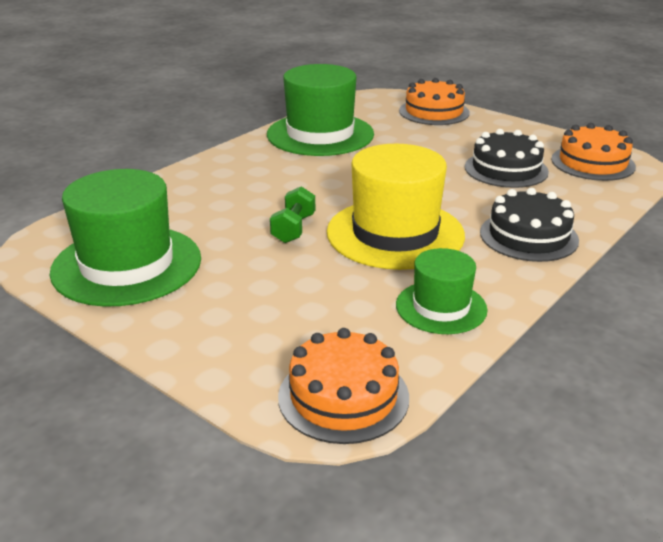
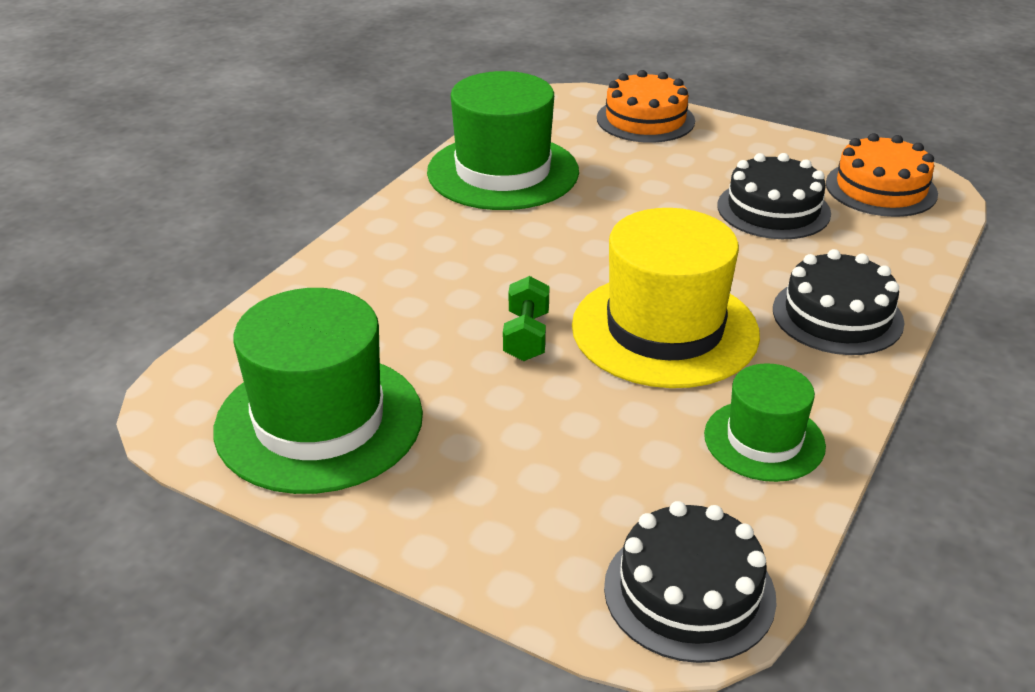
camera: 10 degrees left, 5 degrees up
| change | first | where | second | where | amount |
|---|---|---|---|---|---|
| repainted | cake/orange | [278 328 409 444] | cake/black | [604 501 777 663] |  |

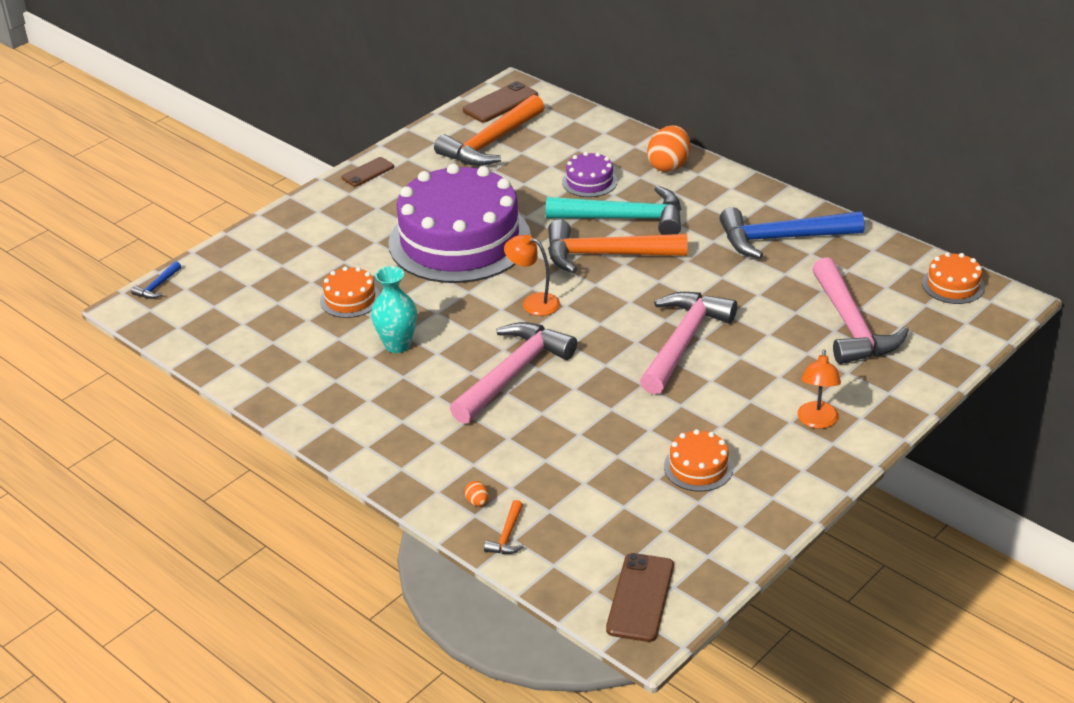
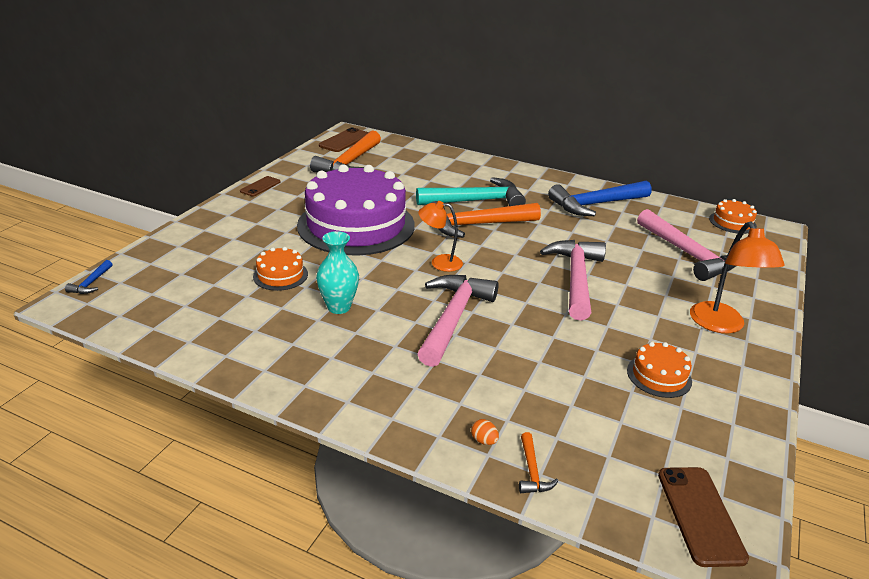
camera: 20 degrees left, 5 degrees down
| change | first | where | second | where | amount |
|---|---|---|---|---|---|
| gone | cake/purple | [562 152 618 197] |  |  |  |
| gone | egg/orange | [647 125 690 172] |  |  |  |
| scaled | lamp/orange | [797 349 841 429] |  | [690 221 784 334] | x1.53 |

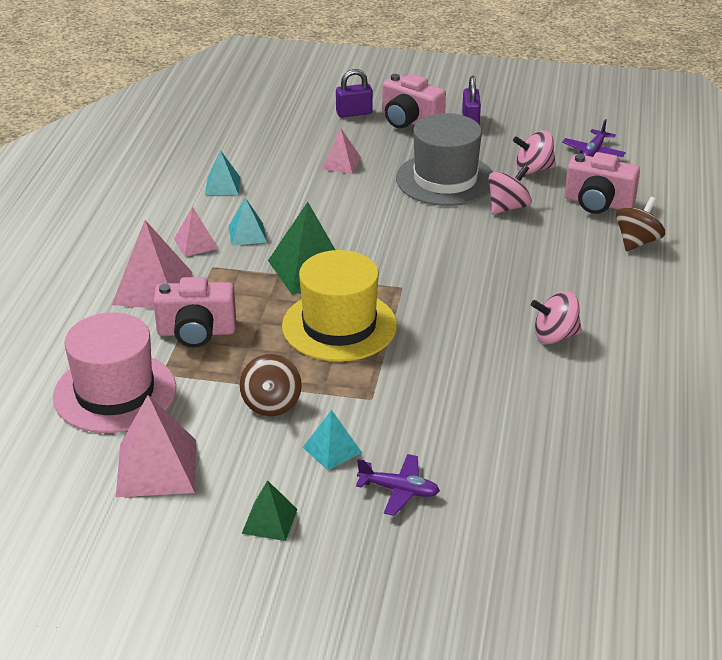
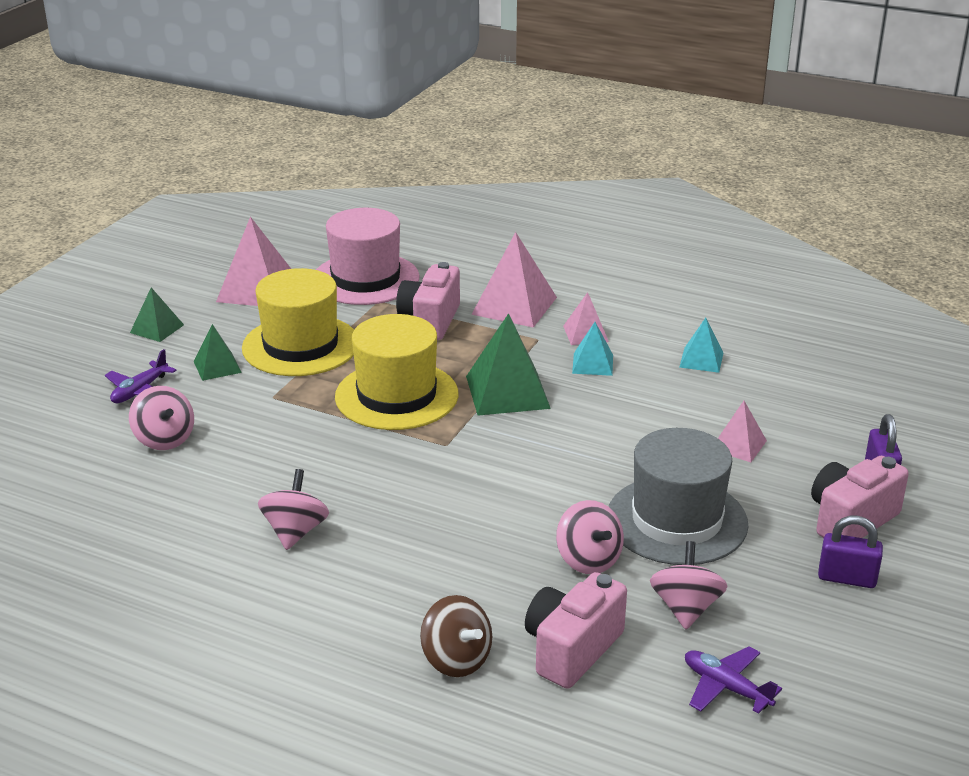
camera: 105 degrees right, 5 degrees down
| change | first | where | second | where | amount |
|---|---|---|---|---|---|
| swapped | spinning top/brown | [240 354 302 416] | hat/yellow | [242 268 354 376] |  |
| repainted | pyramid/turquoise | [303 410 362 470] | pyramid/green | [194 324 242 381] |  |
| new |  |  | spinning top/pink | [129 386 194 450] |  |

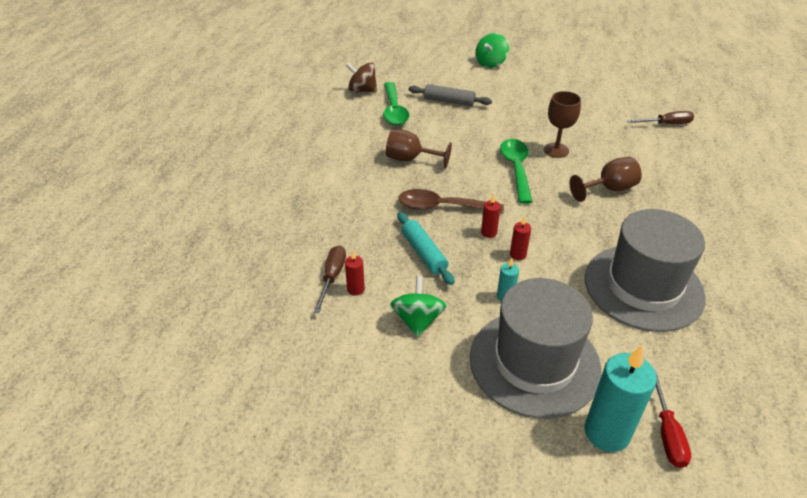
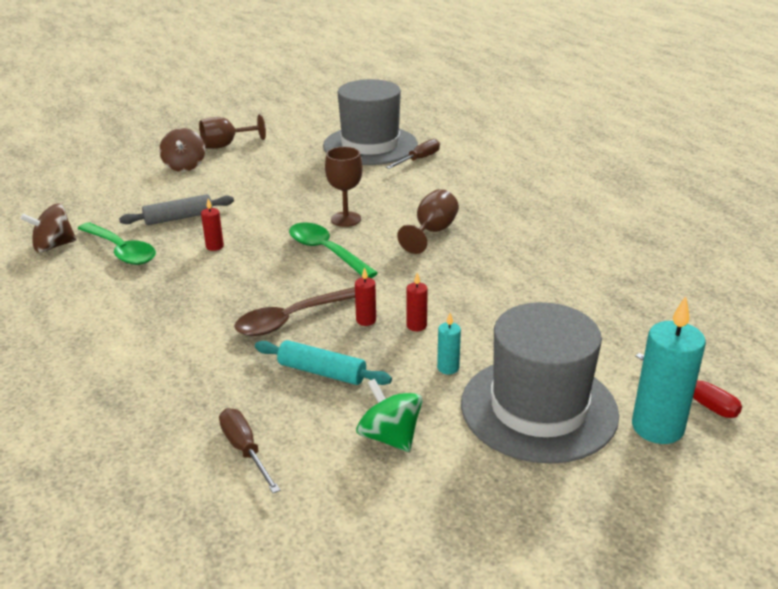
camera: 40 degrees left, 10 degrees down
| change | first | where | second | where | amount |
|---|---|---|---|---|---|
| shifted | candle/red | [345 251 365 296] |  | [201 199 224 251] |  |
| shifted | goblet/brown | [386 129 452 168] |  | [199 114 266 149] |  |
| repainted | spinning top/green | [475 33 509 68] | spinning top/brown | [159 128 205 172] |  |
| shifted | hat/grey | [585 209 706 332] |  | [323 79 418 165] |  |

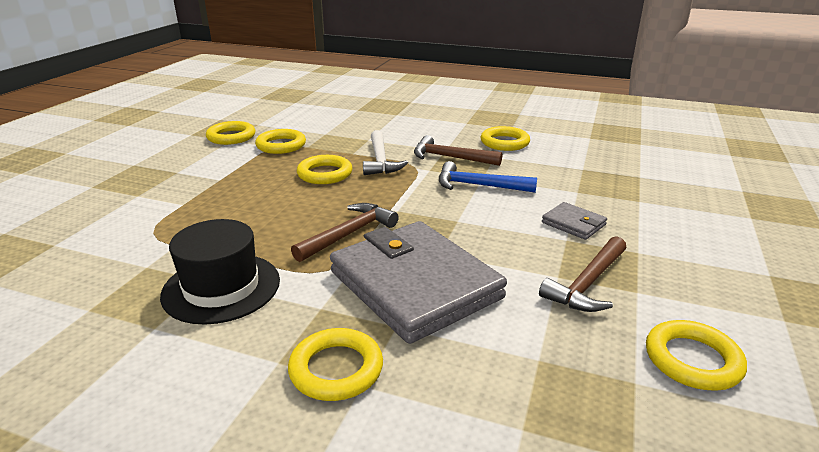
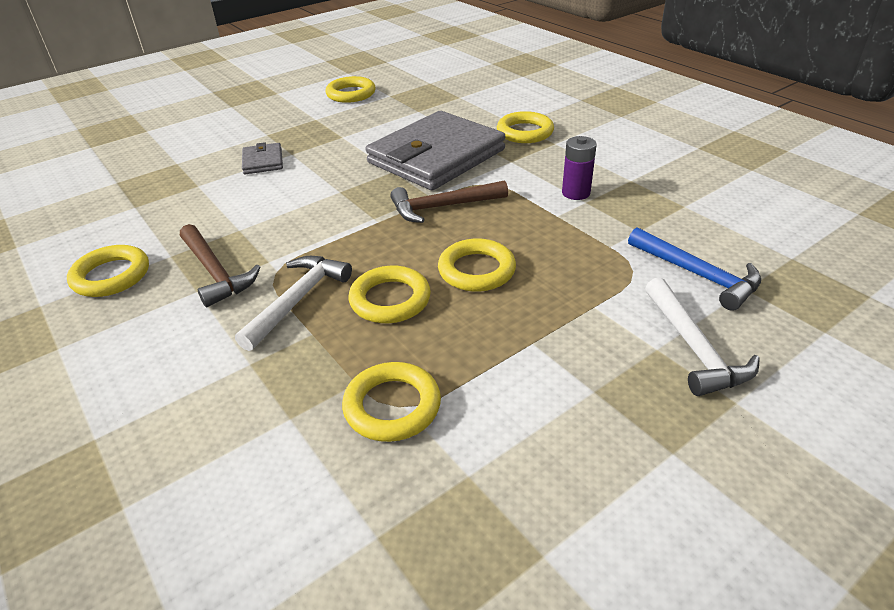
camera: 145 degrees left, 10 degrees up
| change | first | where | second | where | amount |
|---|---|---|---|---|---|
| swapped | hat/black | [160 219 280 325] | battery/purple | [562 136 597 200] |  |
| shifted | ring/yellow | [206 121 256 145] |  | [438 239 516 292] |  |
| rotated | wallet/grey | [330 221 507 344] |  | [366 111 506 190] | 45 degrees clockwise |
| shifted | hammer/blue | [439 161 537 193] |  | [628 227 761 311] |  |
| gone | hammer/brown | [539 236 626 312] |  |  |  |
| new |  |  | hammer/white | [645 277 760 396] |  |

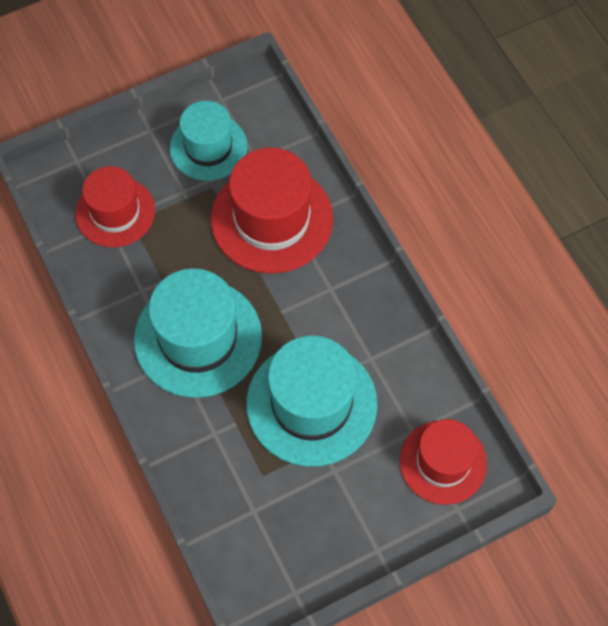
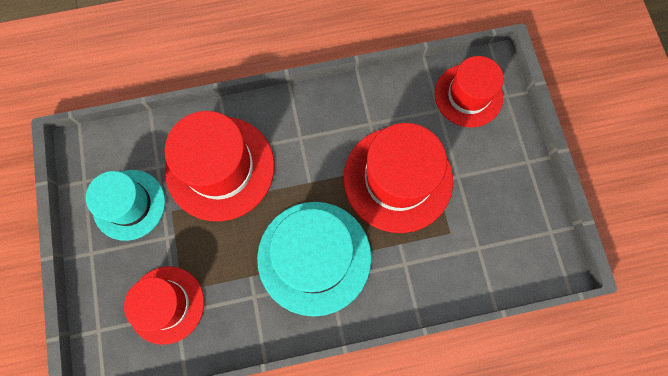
camera: 75 degrees left, 10 degrees up
| change | first | where | second | where | amount |
|---|---|---|---|---|---|
| repainted | hat/turquoise | [246 336 377 467] | hat/red | [343 123 453 233] |  |

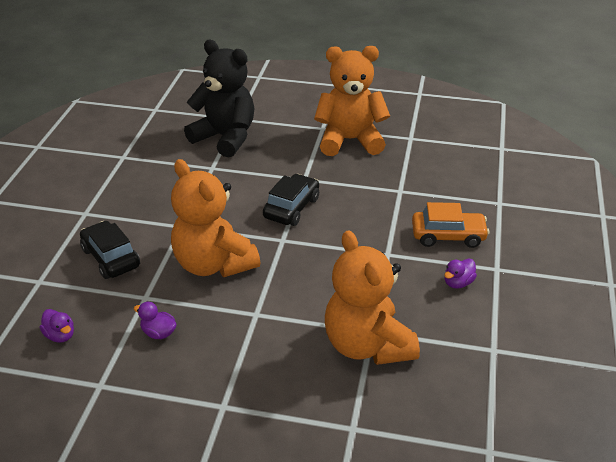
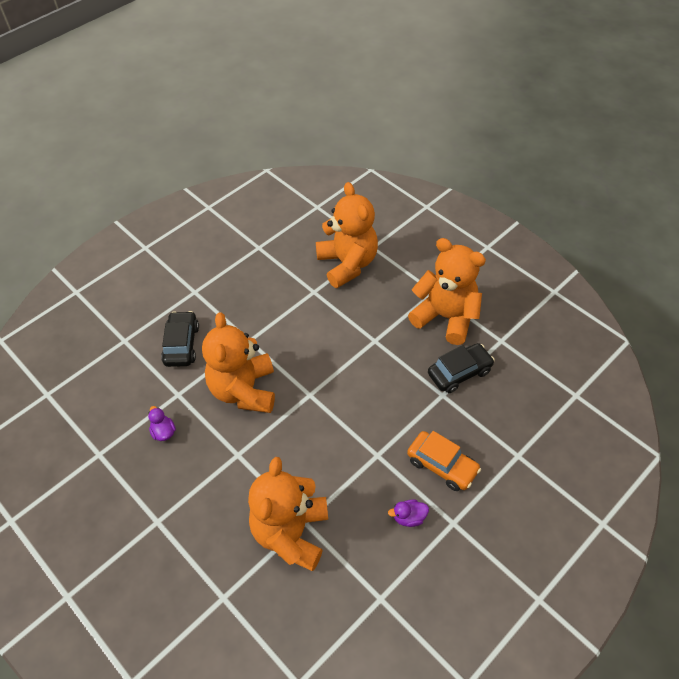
camera: 35 degrees right, 15 degrees up
| change | first | where | second | where | amount |
|---|---|---|---|---|---|
| gone | duck/purple | [40 309 74 343] |  |  |  |
| repainted | teddy bear/black | [184 40 254 158] | teddy bear/orange | [316 182 378 288] |  |
| shifted | car/black | [263 174 319 226] |  | [428 343 495 393] |  |

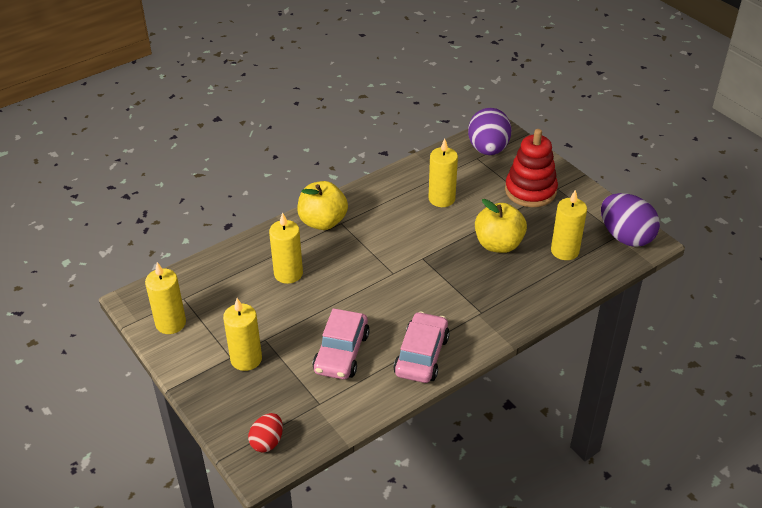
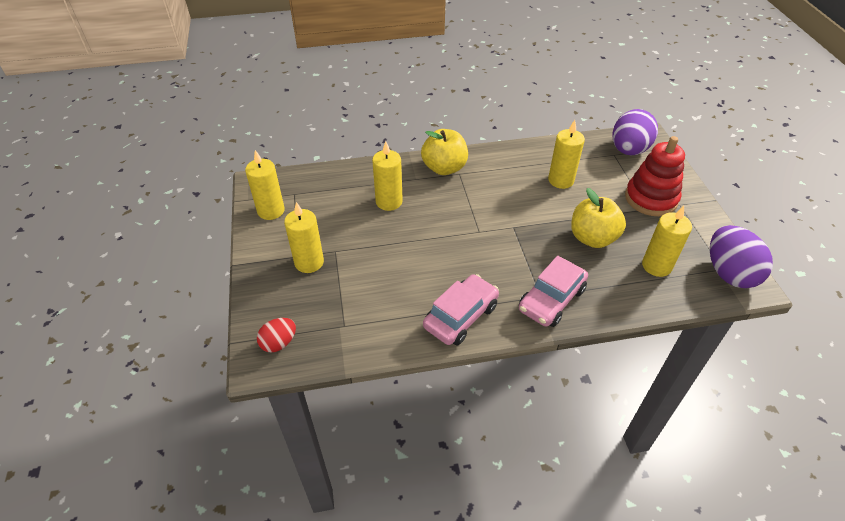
camera: 25 degrees right, 5 degrees up
| change | first | where | second | where | amount |
|---|---|---|---|---|---|
| shifted | car/pink | [313 308 370 379] |  | [519 256 588 327] |  |

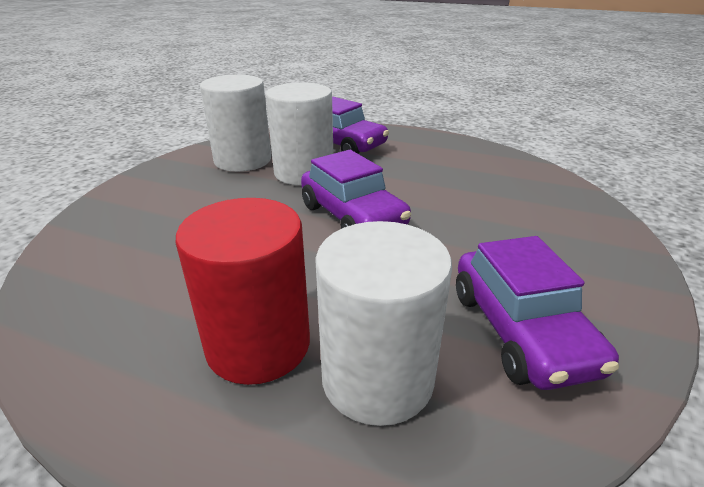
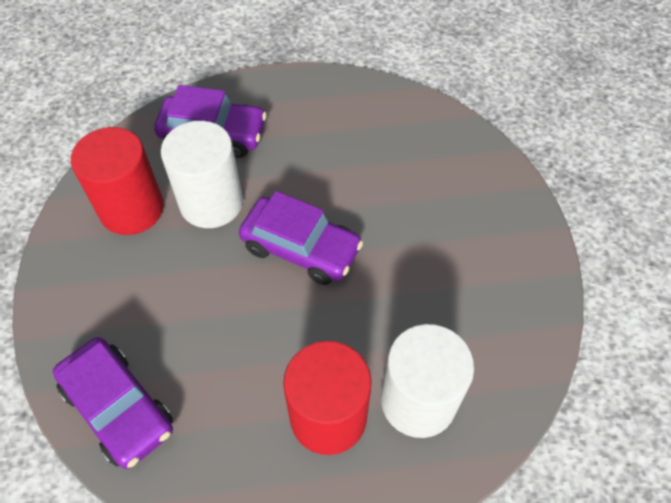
camera: 30 degrees left, 25 degrees up
| change | first | where | second | where | amount |
|---|---|---|---|---|---|
| repainted | cylinder/white | [200 74 271 172] | cylinder/red | [71 127 164 235] |  |
| shifted | car/purple | [456 236 619 390] |  | [53 337 173 469] |  |

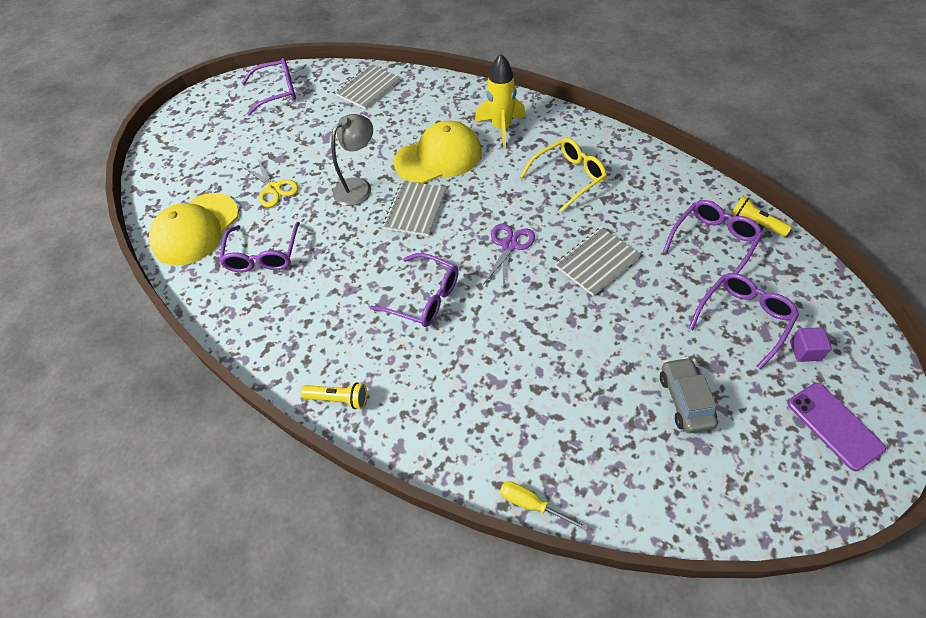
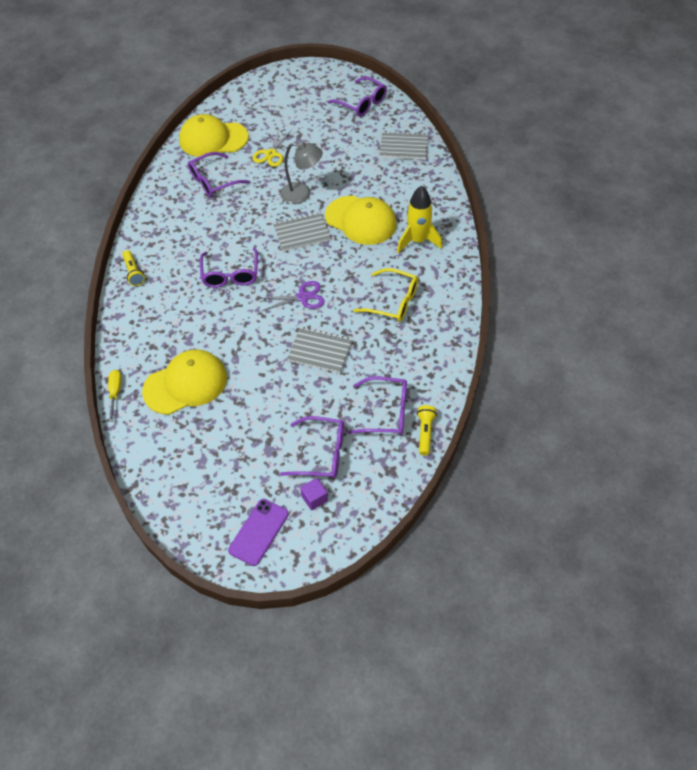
camera: 55 degrees right, 0 degrees up
| change | first | where | second | where | amount |
|---|---|---|---|---|---|
| gone | car/grey | [660 357 718 433] |  |  |  |
| new |  |  | cap/yellow | [142 349 227 415] |  |

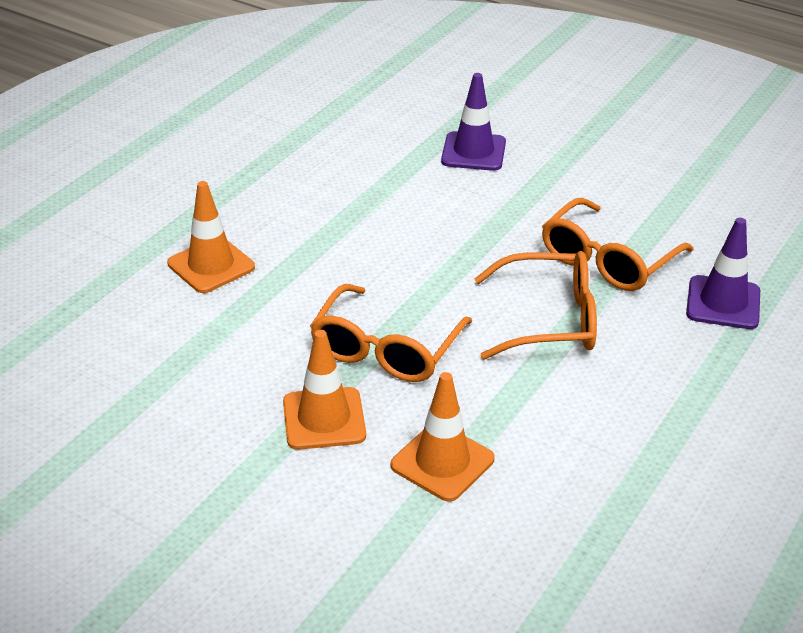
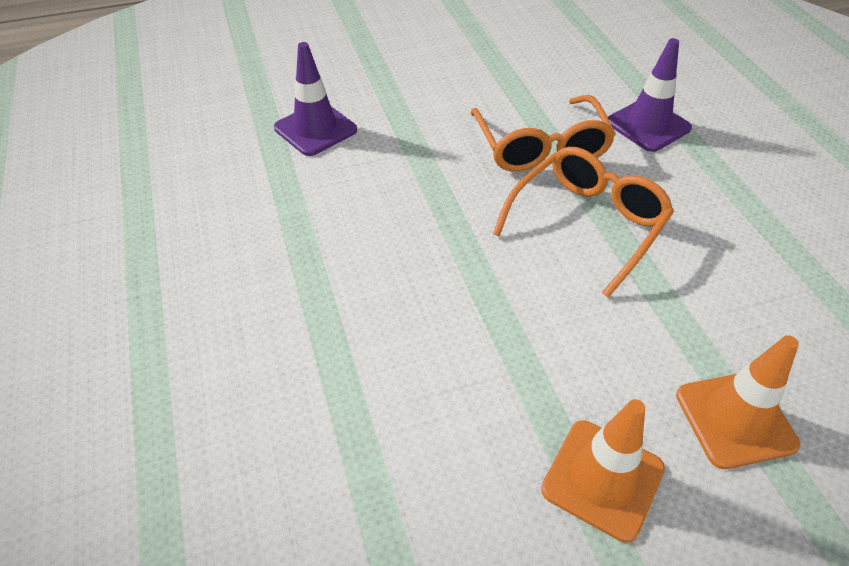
camera: 50 degrees left, 10 degrees up
| change | first | where | second | where | amount |
|---|---|---|---|---|---|
| gone | traffic cone/orange | [167 181 255 293] |  |  |  |
| gone | glasses/orange | [310 284 472 382] |  |  |  |

